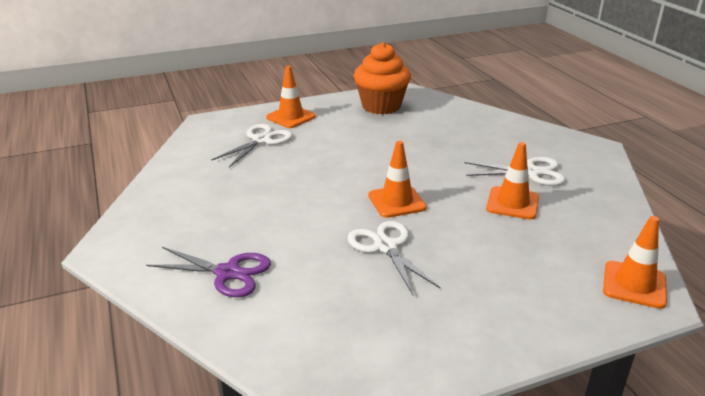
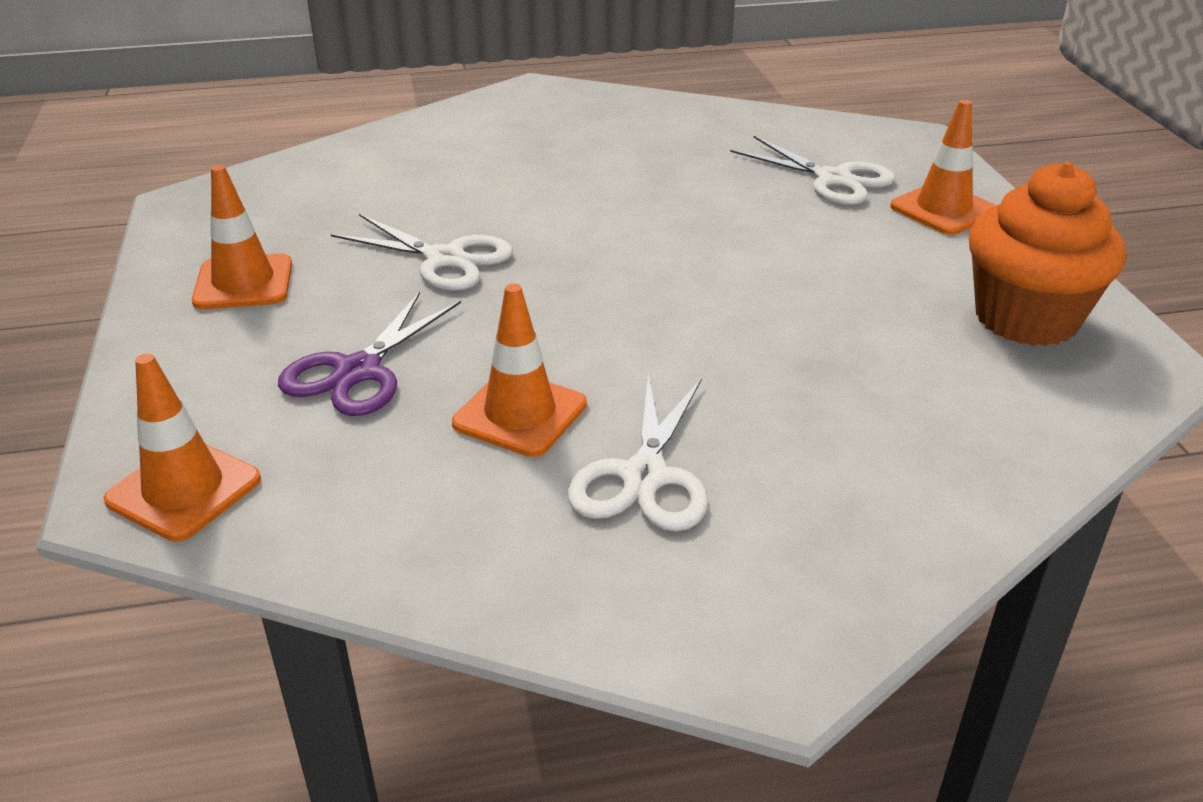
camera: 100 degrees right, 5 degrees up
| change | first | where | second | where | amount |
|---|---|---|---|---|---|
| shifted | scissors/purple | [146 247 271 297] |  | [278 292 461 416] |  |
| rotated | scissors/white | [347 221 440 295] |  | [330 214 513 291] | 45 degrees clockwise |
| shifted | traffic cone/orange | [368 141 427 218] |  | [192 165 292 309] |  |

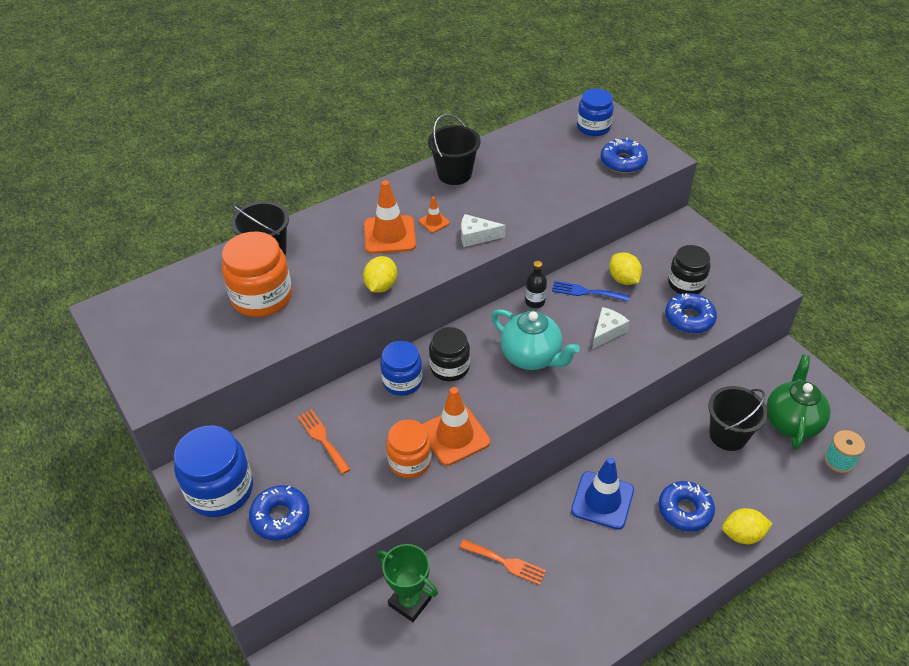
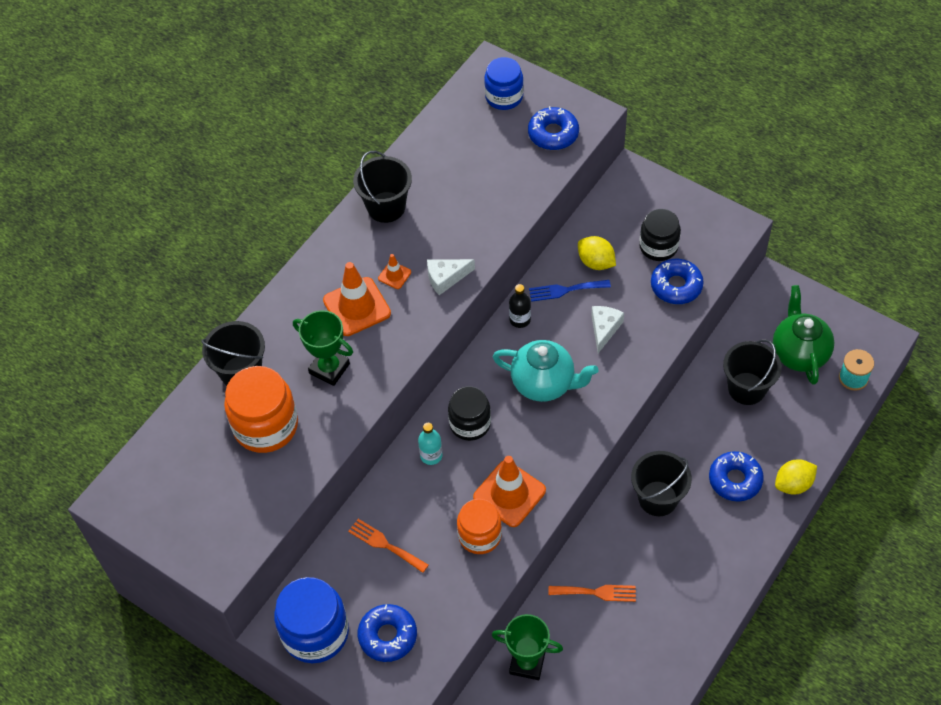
camera: 20 degrees left, 10 degrees up
| change | first | where | second | where | amount |
|---|---|---|---|---|---|
| gone | lemon/yellow | [363 256 397 293] |  |  |  |
| swapped | jar/blue | [380 341 423 396] | bottle/turquoise | [418 423 443 465] |  |
| swapped | traffic cone/blue | [571 457 634 530] | bucket/black | [631 451 692 516] |  |
| new |  |  | trophy/green | [293 310 353 386] |  |

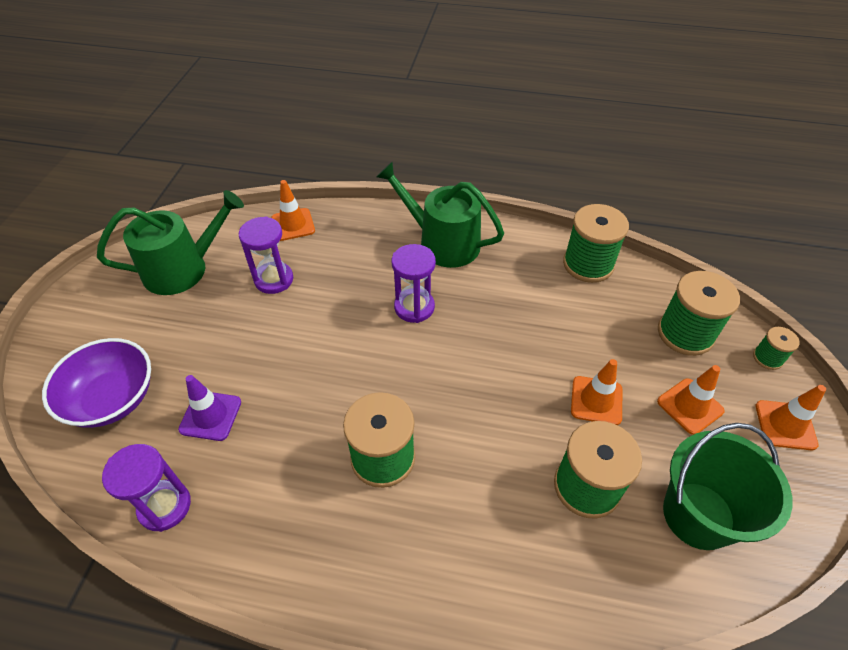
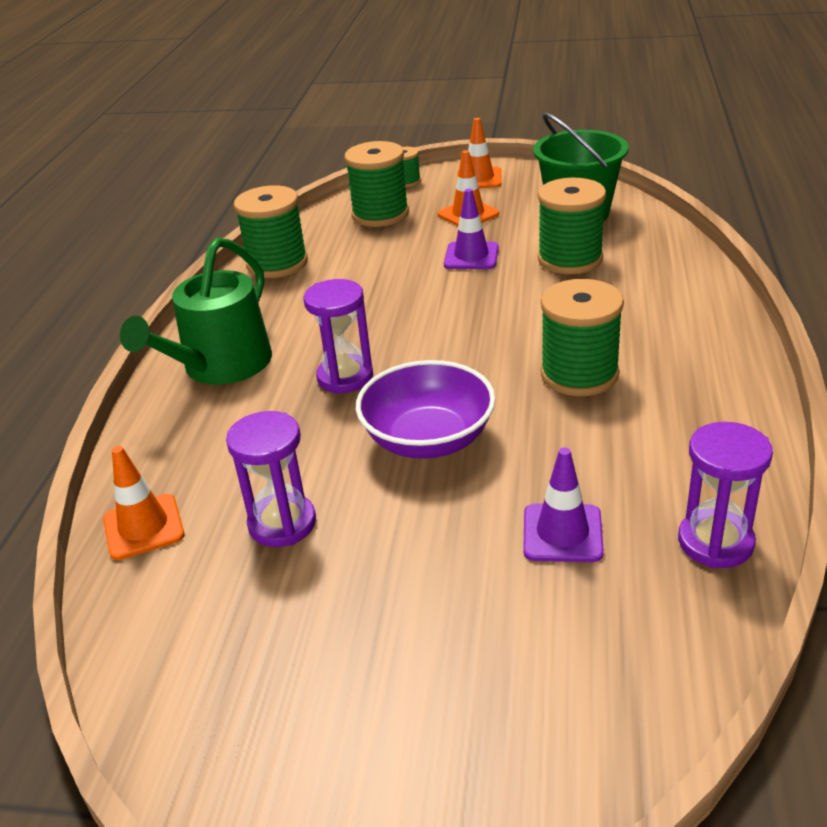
camera: 90 degrees left, 15 degrees down
| change | first | where | second | where | amount |
|---|---|---|---|---|---|
| shifted | bowl/purple | [42 338 151 428] |  | [356 360 496 459] |  |
| gone | watering can/green | [97 190 244 295] |  |  |  |
| repainted | traffic cone/orange | [571 359 622 425] | traffic cone/purple | [444 189 499 269] |  |

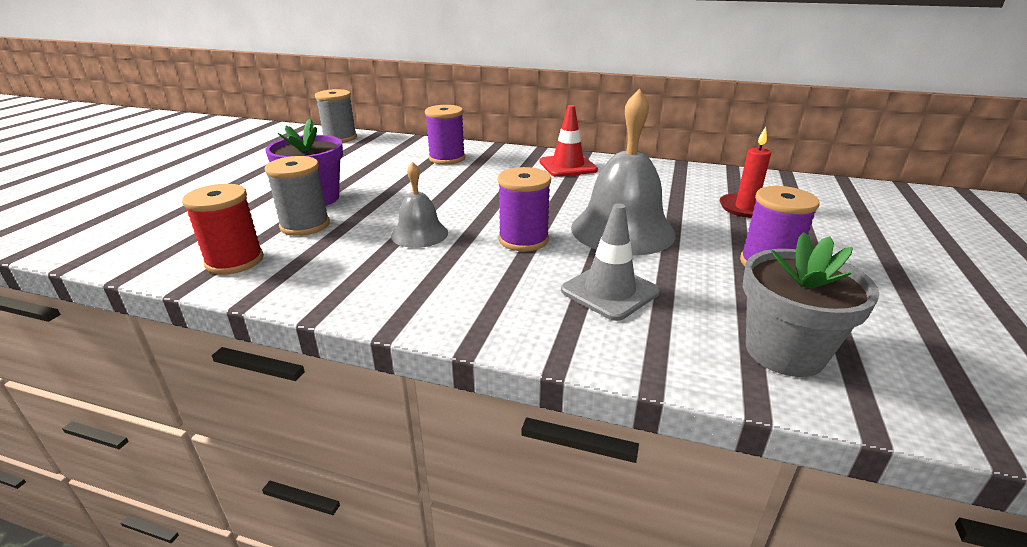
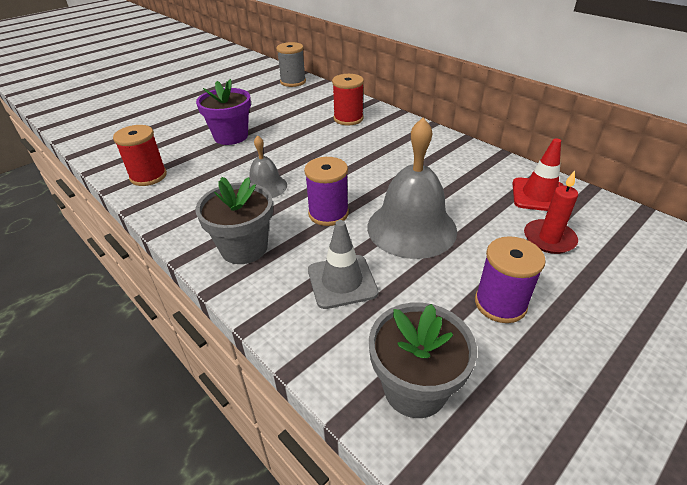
camera: 30 degrees right, 10 degrees up
| change | first | where | second | where | amount |
|---|---|---|---|---|---|
| gone | spool/grey | [265 156 330 236] |  |  |  |
| repainted | spool/purple | [425 105 465 165] | spool/red | [332 74 364 126] |  |
| shifted | traffic cone/red | [539 105 598 177] |  | [513 138 564 211] |  |
| new |  |  | flower pot/grey | [196 177 273 264] |  |

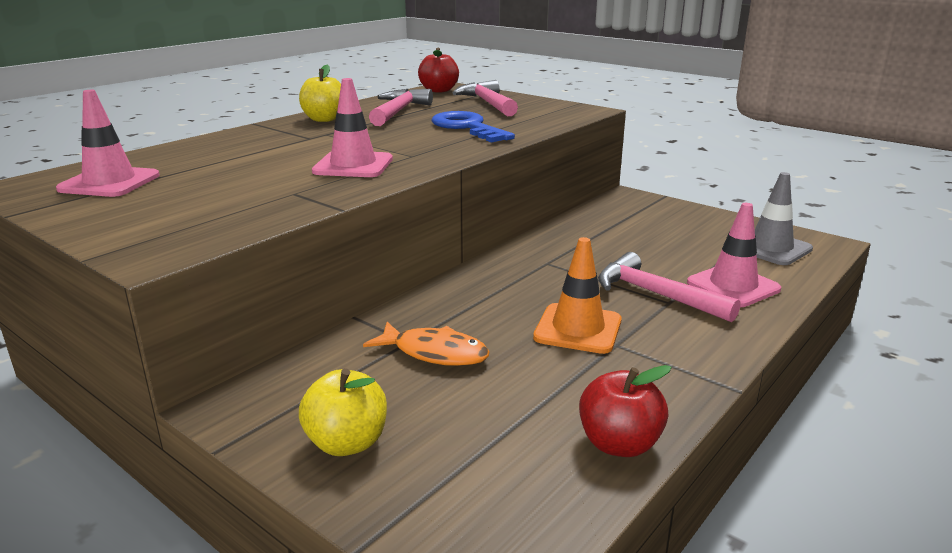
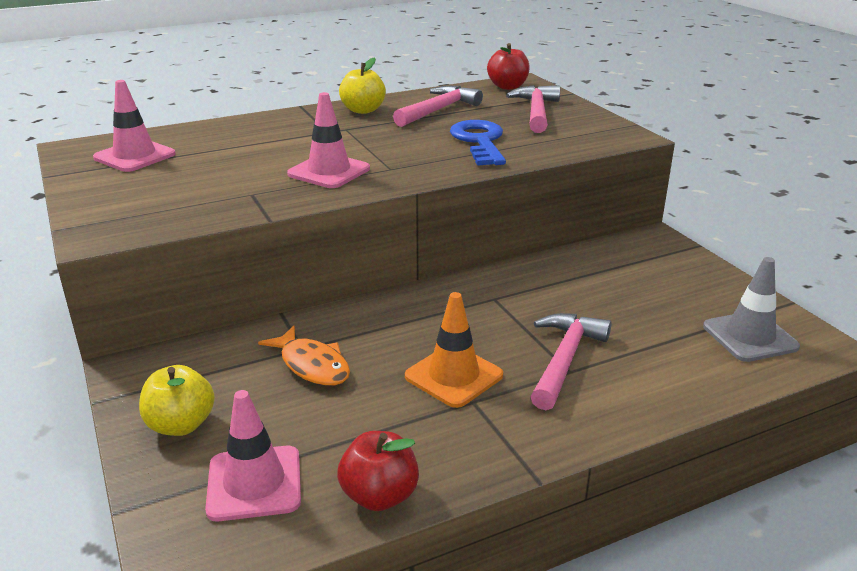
camera: 25 degrees right, 5 degrees up
| change | first | where | second | where | amount |
|---|---|---|---|---|---|
| rotated | hammer/pink | [598 252 740 322] |  | [531 313 612 410] | 45 degrees clockwise |
| shifted | traffic cone/pink | [687 203 781 307] |  | [205 390 301 521] |  |

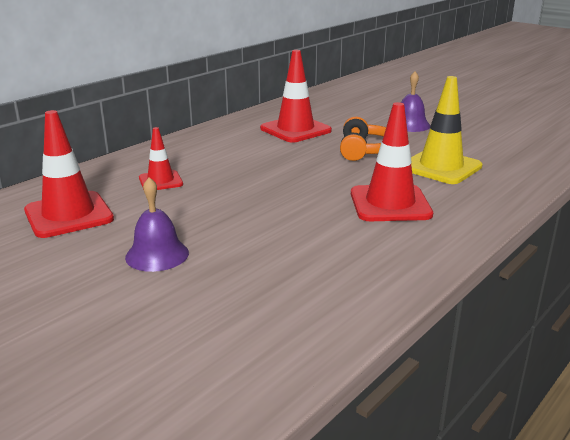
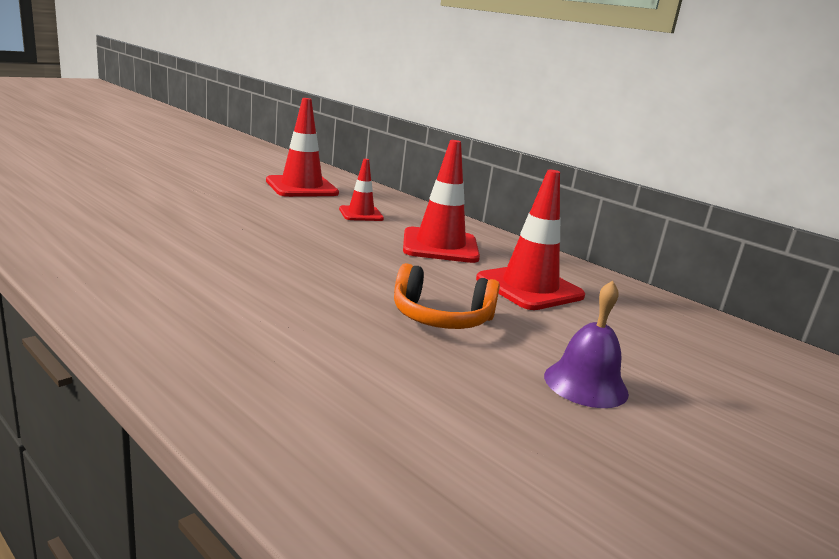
camera: 90 degrees right, 5 degrees down
| change | first | where | second | where | amount |
|---|---|---|---|---|---|
| gone | bell/purple | [125 177 189 272] |  |  |  |
| shifted | traffic cone/red | [351 102 433 221] |  | [403 140 480 263] |  |
| gone | traffic cone/yellow | [411 76 483 184] |  |  |  |

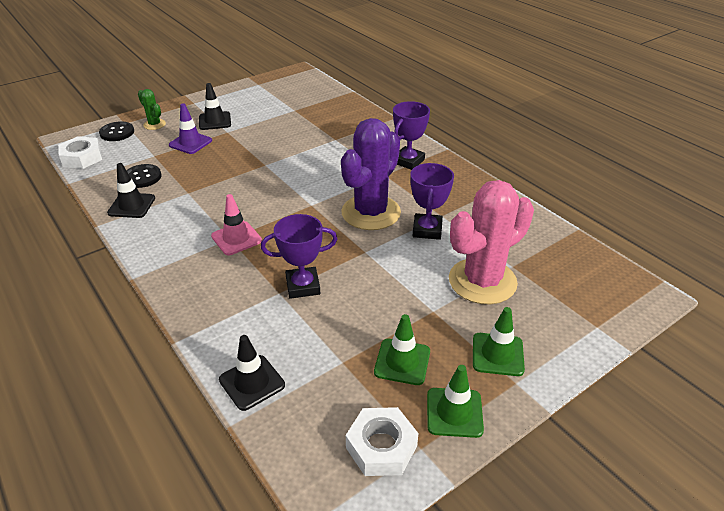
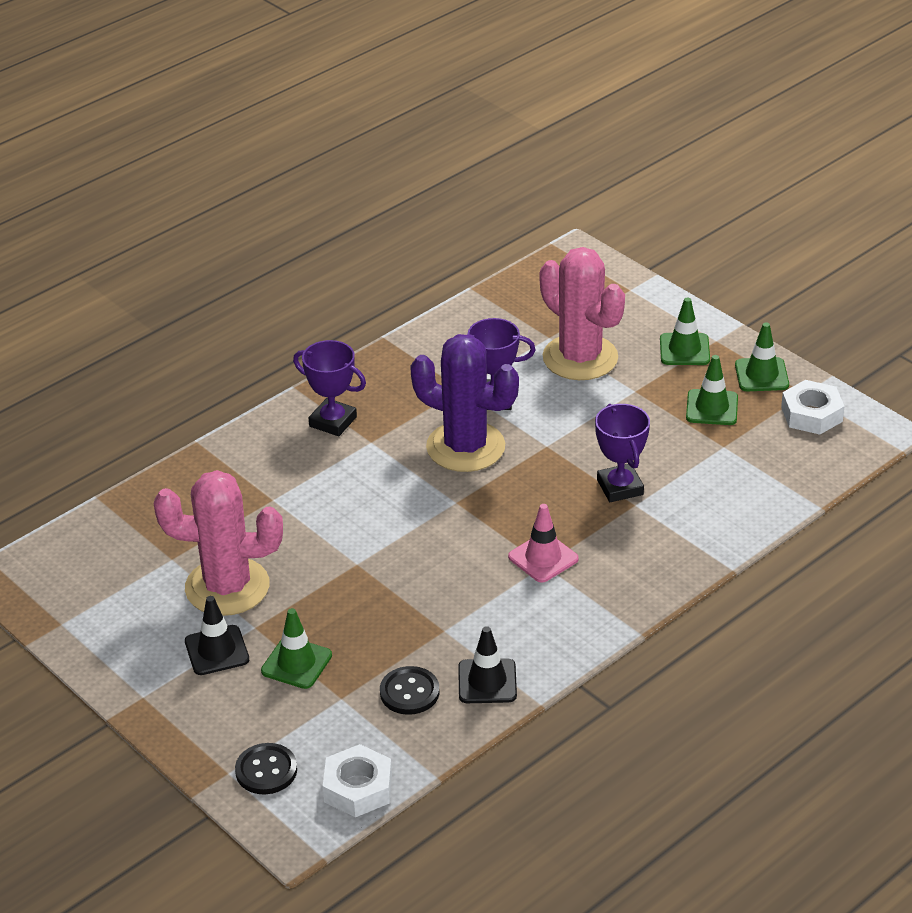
camera: 95 degrees left, 0 degrees up
| change | first | where | second | where | amount |
|---|---|---|---|---|---|
| gone | cactus/green | [138 89 166 130] |  |  |  |
| repainted | traffic cone/purple | [169 103 212 154] | traffic cone/green | [261 608 332 689] |  |
| gone | traffic cone/black | [219 335 285 411] |  |  |  |
| new |  |  | cactus/pink | [154 470 283 616] |  |

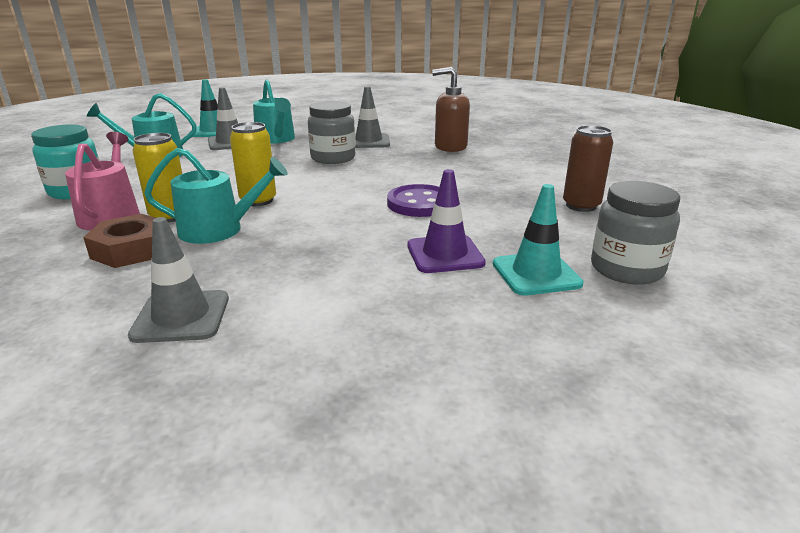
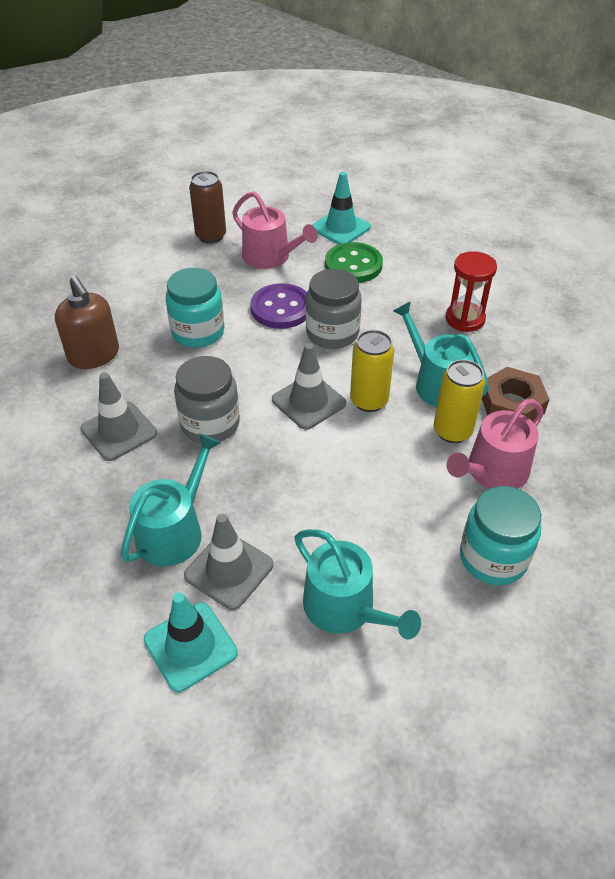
camera: 125 degrees left, 20 degrees up
| change | first | where | second | where | amount |
|---|---|---|---|---|---|
| shifted | traffic cone/grey | [128 217 229 343] |  | [272 343 346 430] |  |
| swapped | traffic cone/purple | [407 169 486 273] | button/green | [325 242 383 283] |  |
| shifted | jar/grey | [591 181 680 285] |  | [306 269 362 349] |  |
| new |  |  | jar/turquoise | [166 268 225 348] |  |
| new |  |  | watering can/pink | [232 191 318 269] |  |
| new |  |  | hourglass/red | [445 251 497 332] |  |

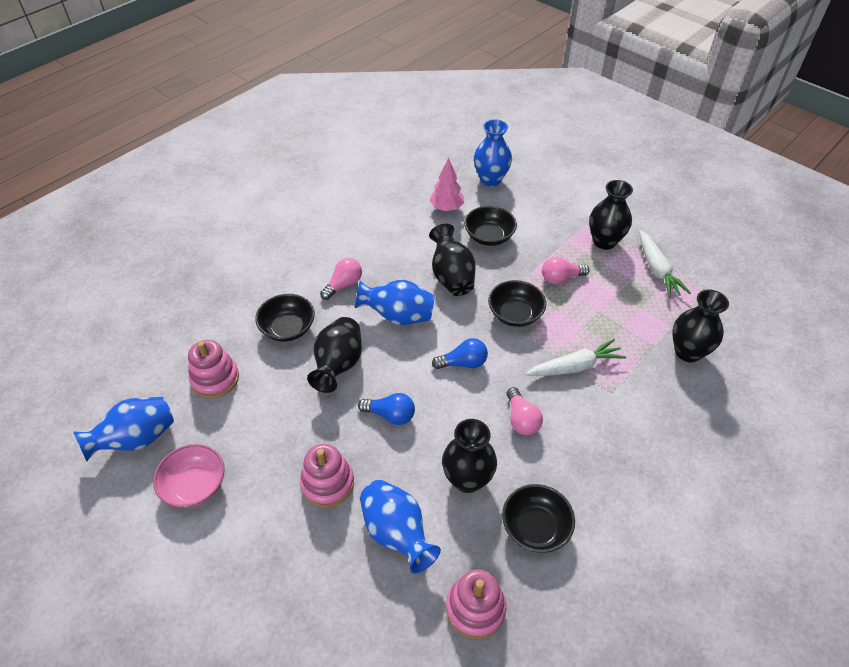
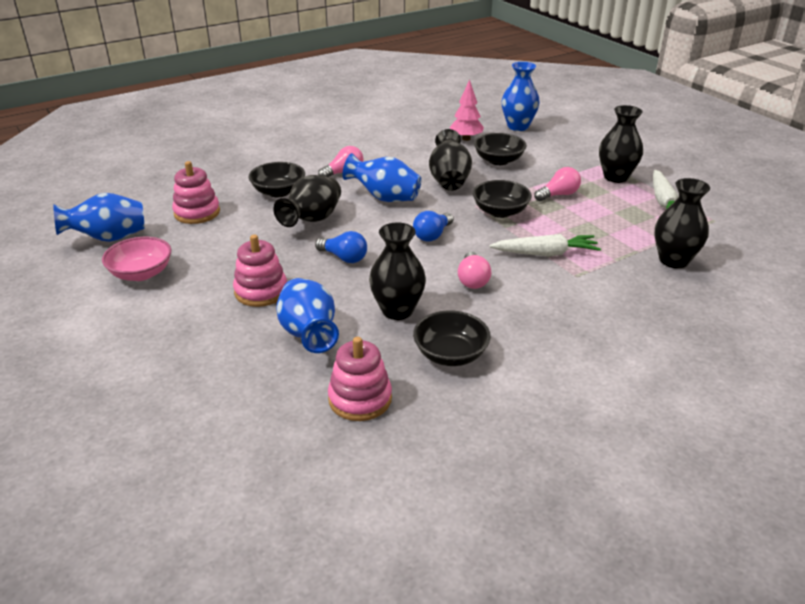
camera: 15 degrees right, 15 degrees down
| change | first | where | second | where | amount |
|---|---|---|---|---|---|
| rotated | light bulb/blue | [432 338 488 369] |  | [413 211 454 242] | 120 degrees clockwise |
| rotated | light bulb/pink | [542 257 589 284] |  | [534 167 581 201] | 150 degrees clockwise |

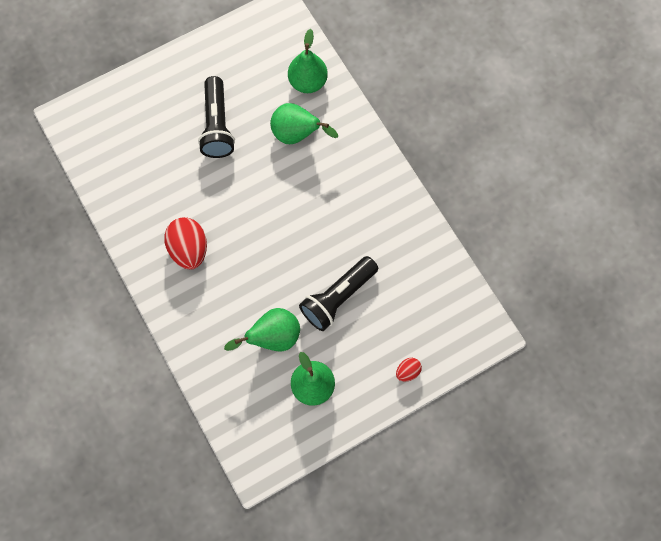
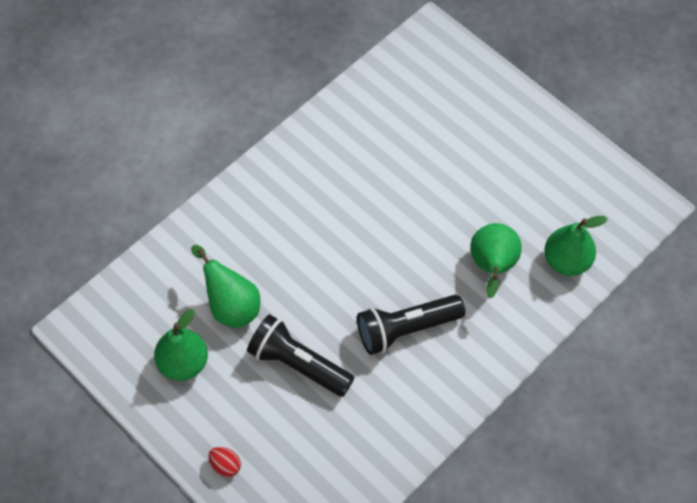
camera: 75 degrees right, 10 degrees down
| change | first | where | second | where | amount |
|---|---|---|---|---|---|
| gone | egg/red | [164 217 207 269] |  |  |  |
| shifted | flashlight/black | [198 76 235 158] |  | [357 295 465 355] |  |

